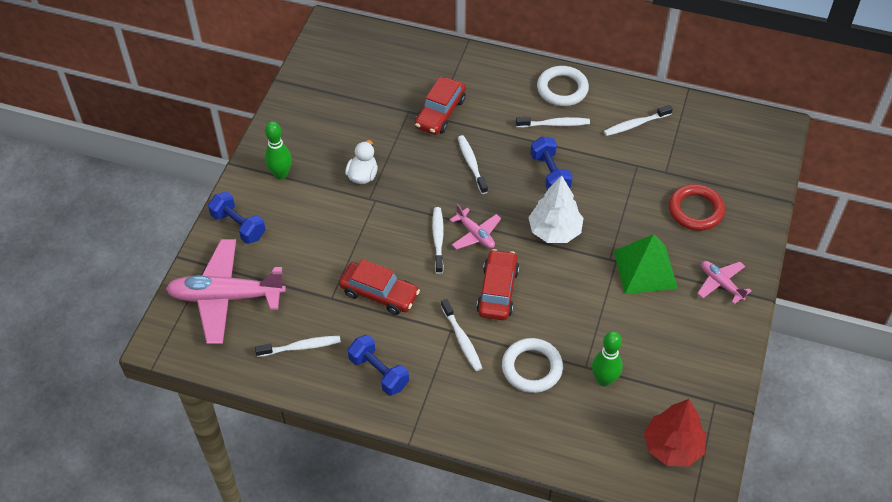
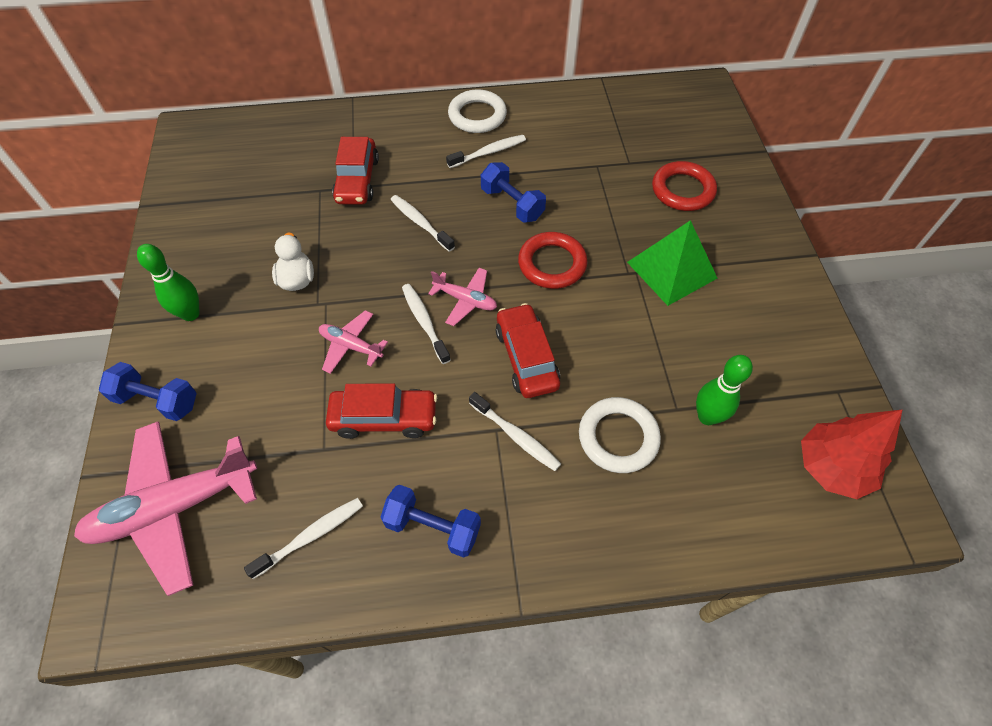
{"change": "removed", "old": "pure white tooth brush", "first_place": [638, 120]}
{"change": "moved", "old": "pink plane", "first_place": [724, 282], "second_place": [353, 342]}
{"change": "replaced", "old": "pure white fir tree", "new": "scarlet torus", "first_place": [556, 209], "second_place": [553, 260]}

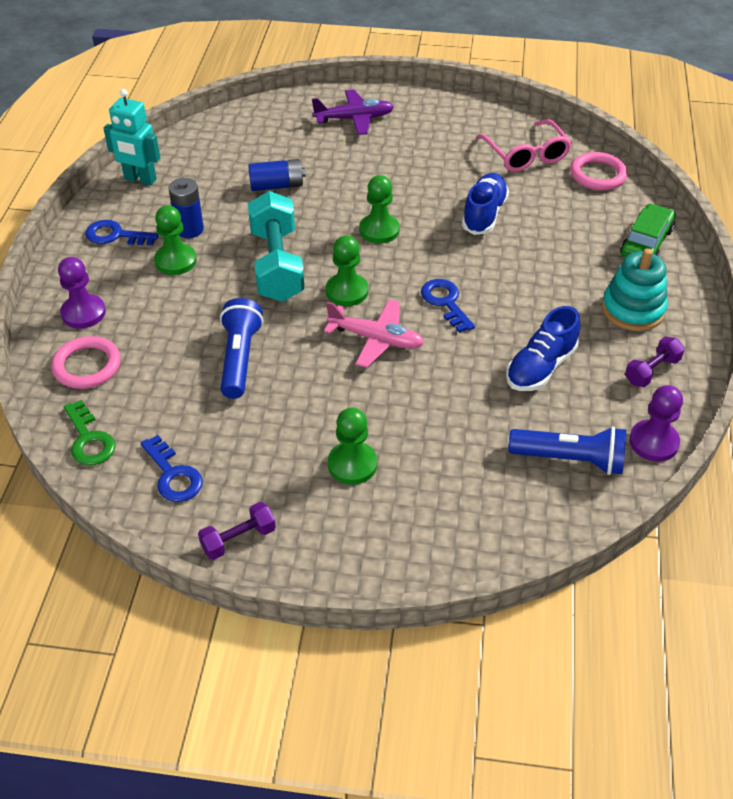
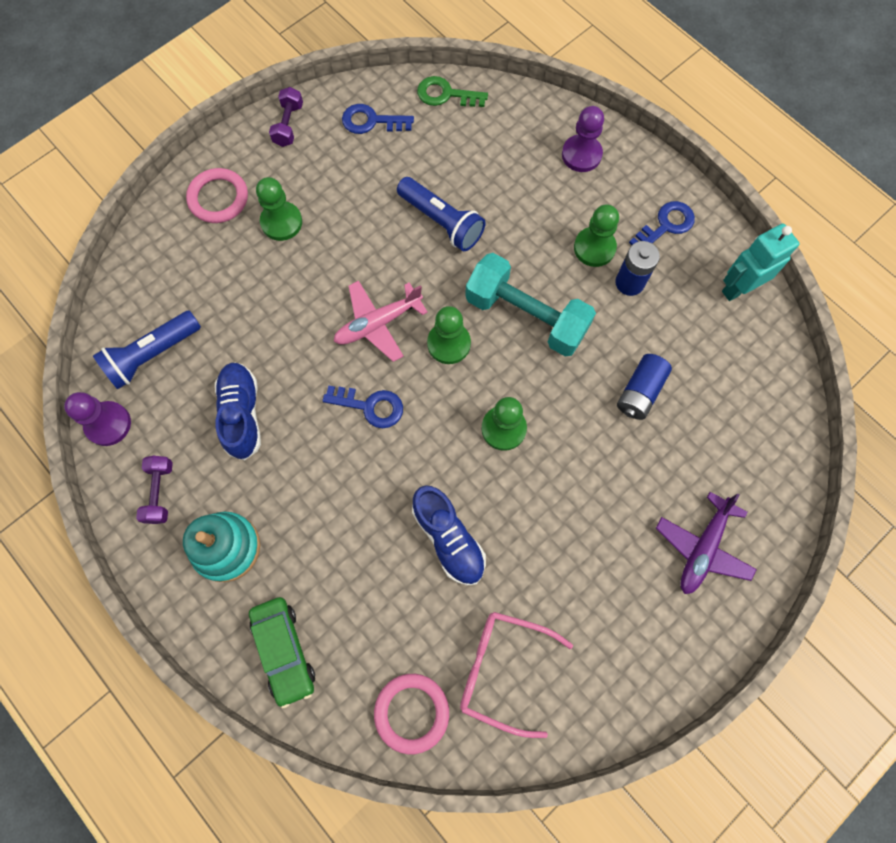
{"change": "moved", "old": "pink torus", "first_place": [86, 362], "second_place": [217, 195]}

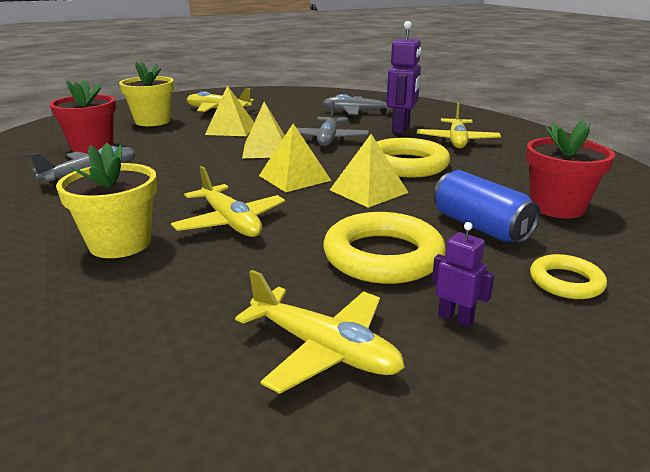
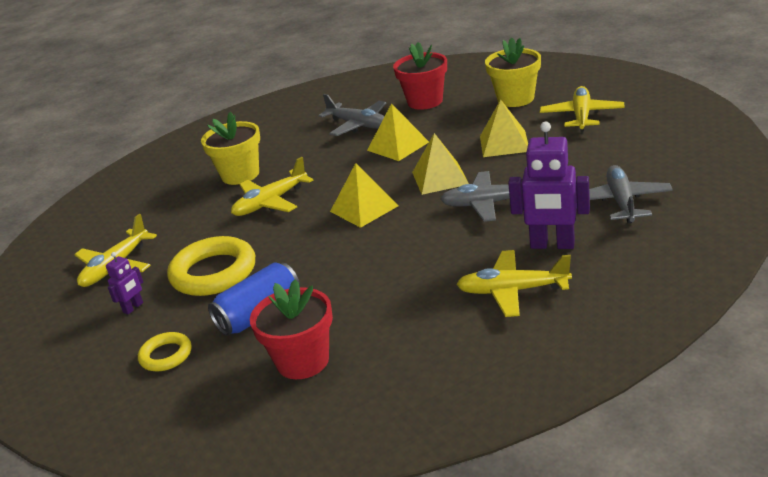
{"change": "removed", "old": "golden torus", "first_place": [413, 158]}
{"change": "moved", "old": "golden pyramid", "first_place": [369, 171], "second_place": [398, 132]}

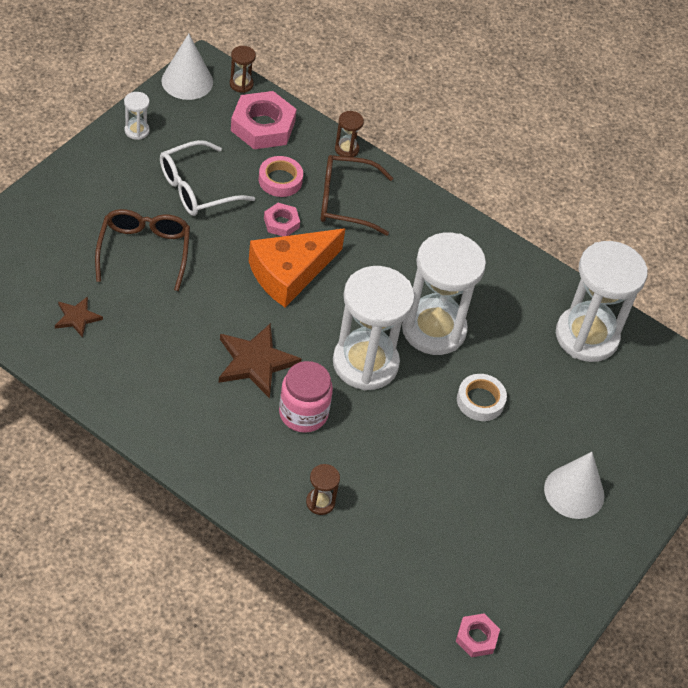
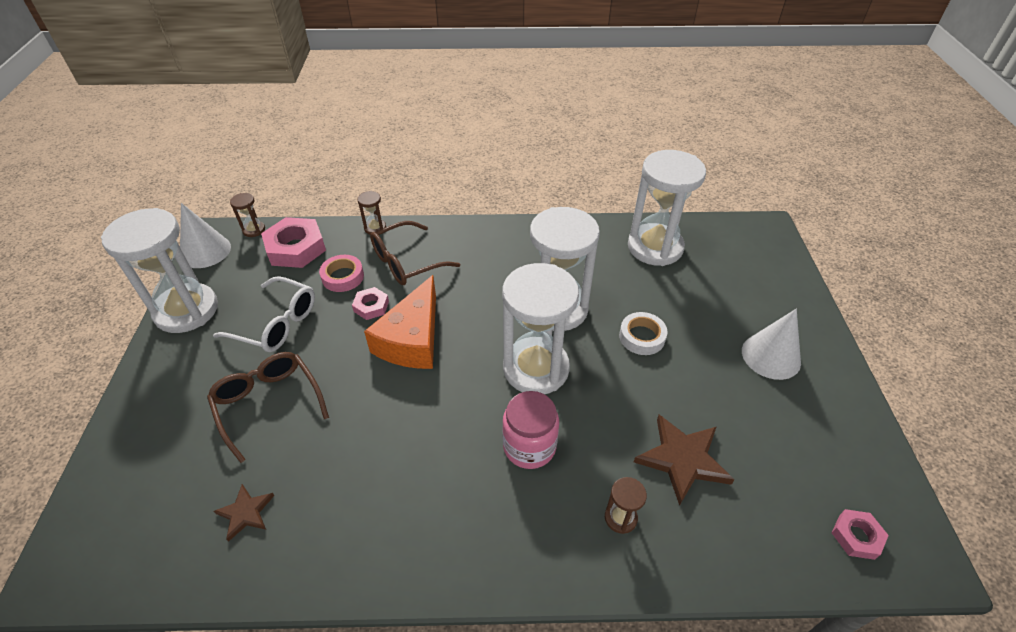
{"change": "moved", "old": "dark brown star", "first_place": [260, 360], "second_place": [684, 460]}
{"change": "turned", "old": "pure white spectacles", "first_place": [207, 178], "second_place": [264, 314], "degrees": -90}
{"change": "resized", "old": "pure white hourglass", "first_place": [137, 116], "second_place": [159, 270], "factor": 2.44}

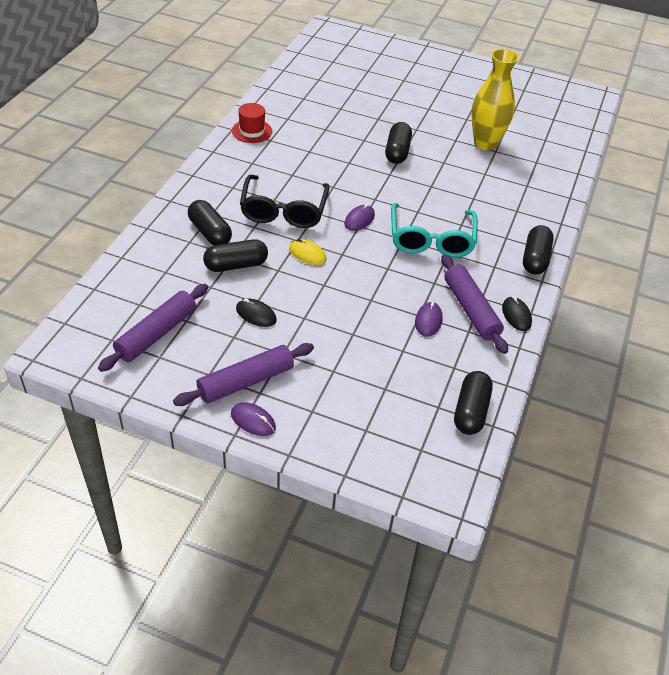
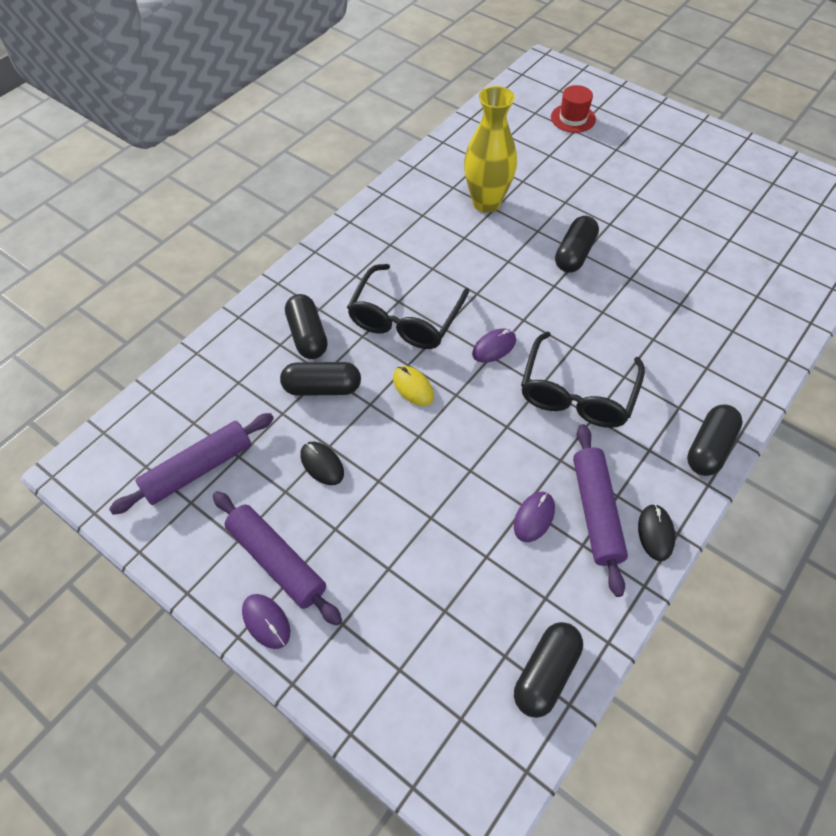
{"change": "moved", "old": "scarlet hat", "first_place": [252, 123], "second_place": [573, 109]}
{"change": "moved", "old": "golden vase", "first_place": [495, 99], "second_place": [490, 149]}
{"change": "recoloured", "old": "turquoise spectacles", "new": "black spectacles", "first_place": [434, 230], "second_place": [583, 379]}
{"change": "turned", "old": "violet rolling pin", "first_place": [243, 374], "second_place": [277, 558], "degrees": 60}

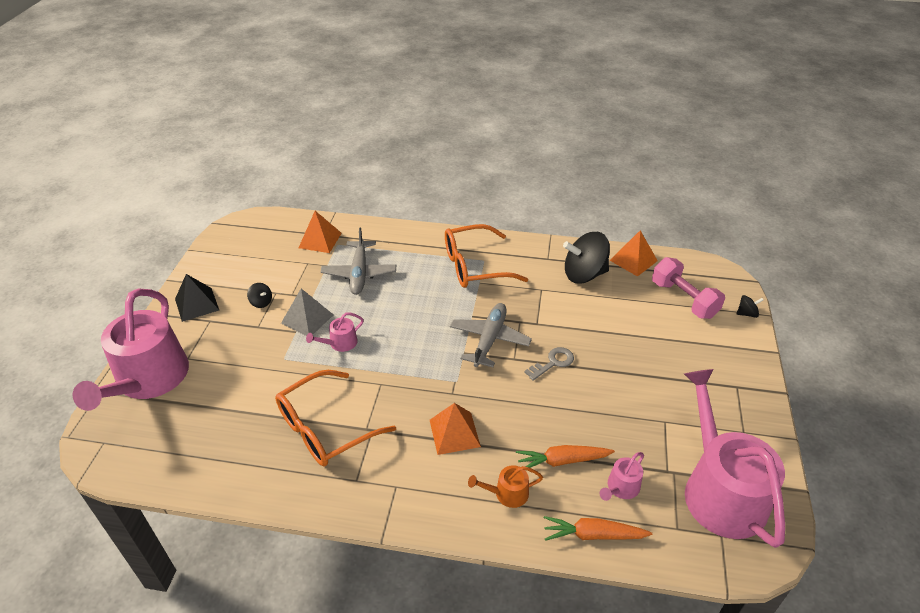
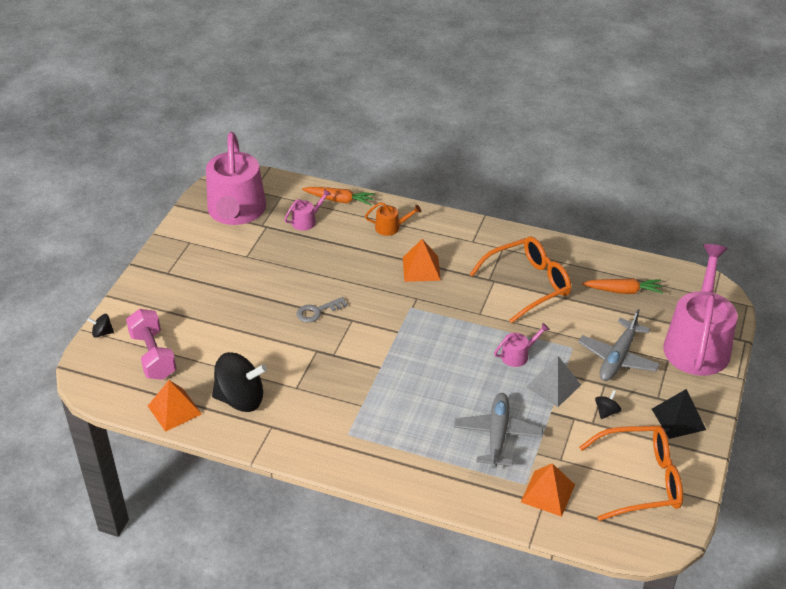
{"change": "moved", "old": "bright orange spectacles", "first_place": [486, 256], "second_place": [631, 473]}
{"change": "moved", "old": "ash-grey plane", "first_place": [491, 335], "second_place": [619, 345]}
{"change": "moved", "old": "bright orange toy carrot", "first_place": [565, 456], "second_place": [622, 286]}
{"change": "turned", "old": "black toy top", "first_place": [259, 295], "second_place": [608, 404], "degrees": 75}

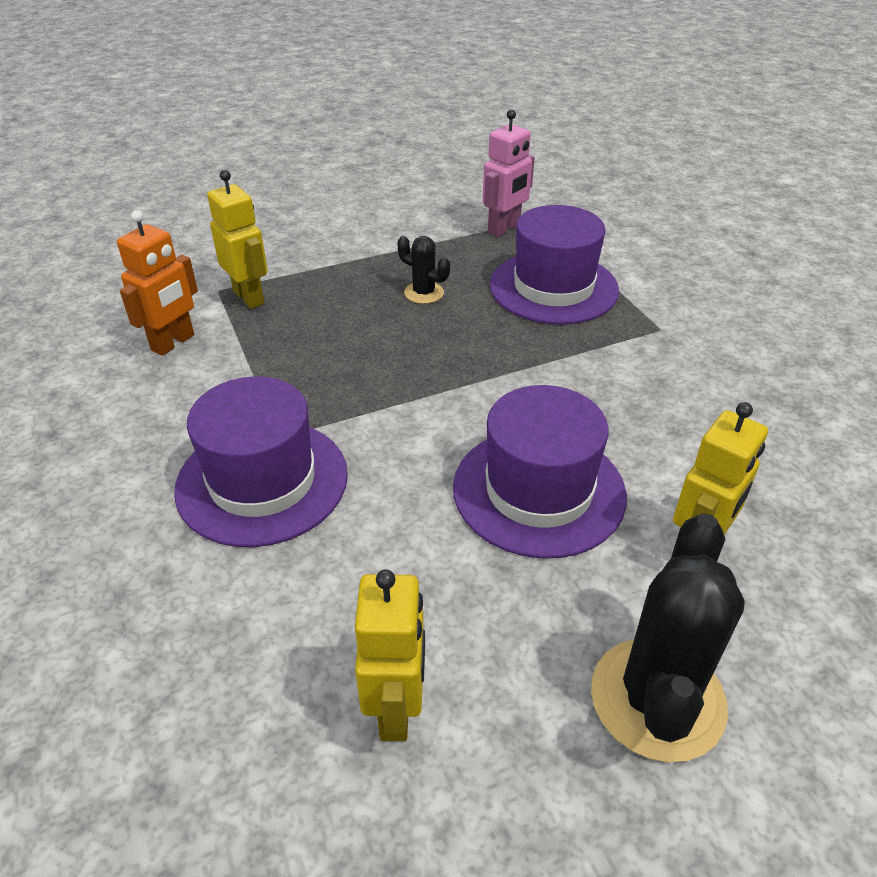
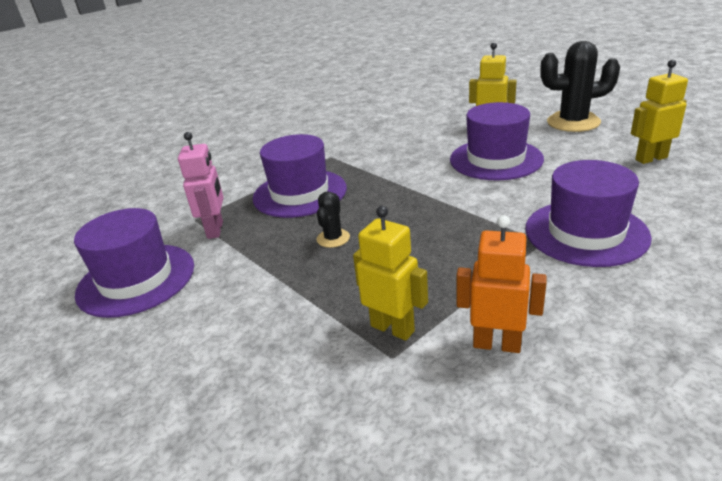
{"change": "added", "new": "violet hat", "second_place": [134, 263]}
{"change": "turned", "old": "golden toy robot", "first_place": [237, 239], "second_place": [390, 273], "degrees": 90}
{"change": "turned", "old": "pink toy robot", "first_place": [509, 173], "second_place": [200, 185], "degrees": 60}

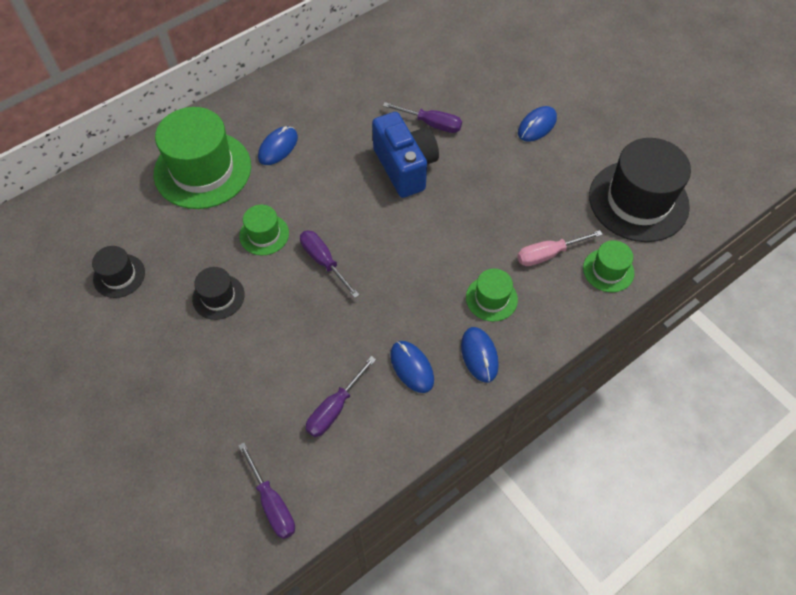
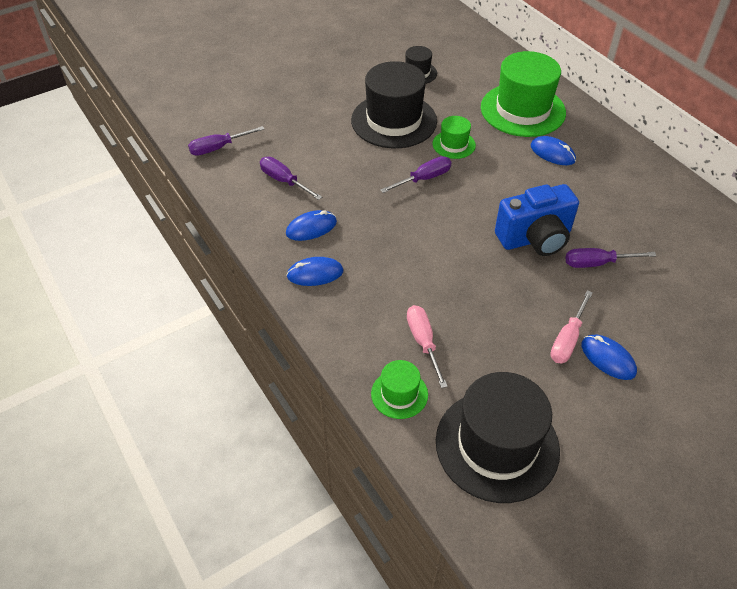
{"change": "removed", "old": "green hat", "first_place": [492, 295]}
{"change": "added", "new": "pink screwdriver", "second_place": [571, 326]}
{"change": "turned", "old": "violet screwdriver", "first_place": [422, 117], "second_place": [610, 258], "degrees": 60}
{"change": "resized", "old": "black hat", "first_place": [218, 293], "second_place": [394, 104], "factor": 2.06}

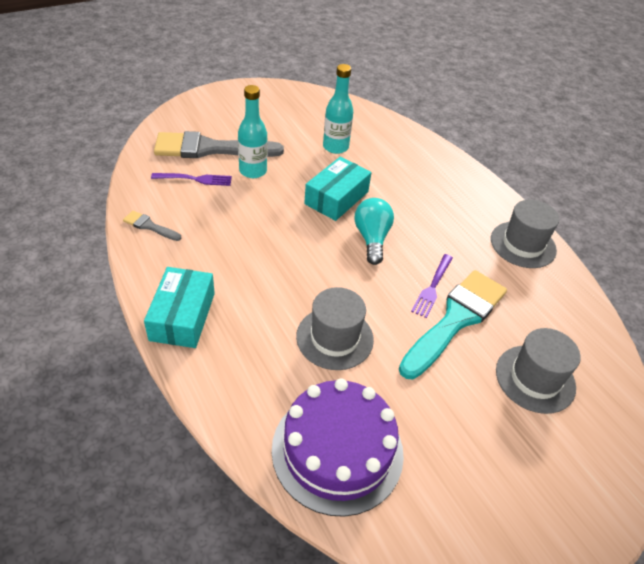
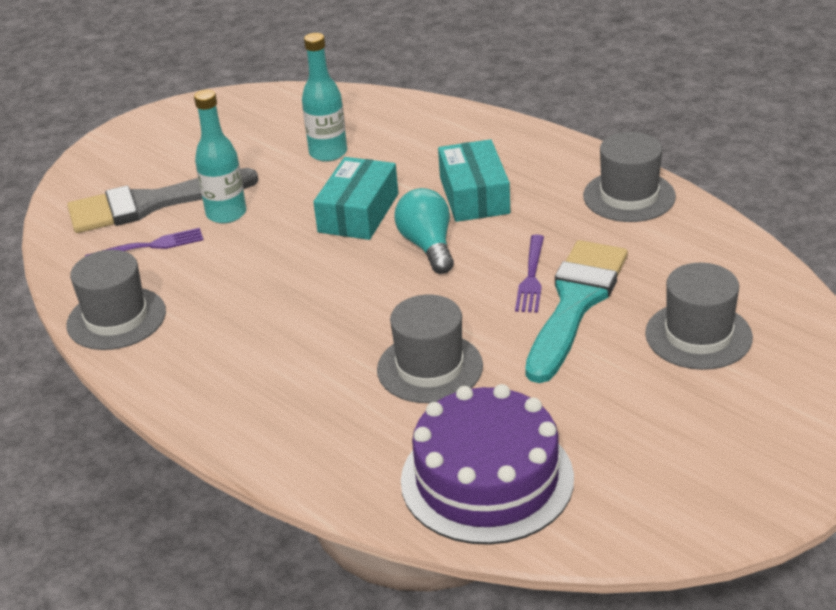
{"change": "moved", "old": "turquoise package", "first_place": [179, 307], "second_place": [474, 180]}
{"change": "replaced", "old": "ash-grey brush", "new": "ash-grey hat", "first_place": [152, 226], "second_place": [116, 300]}

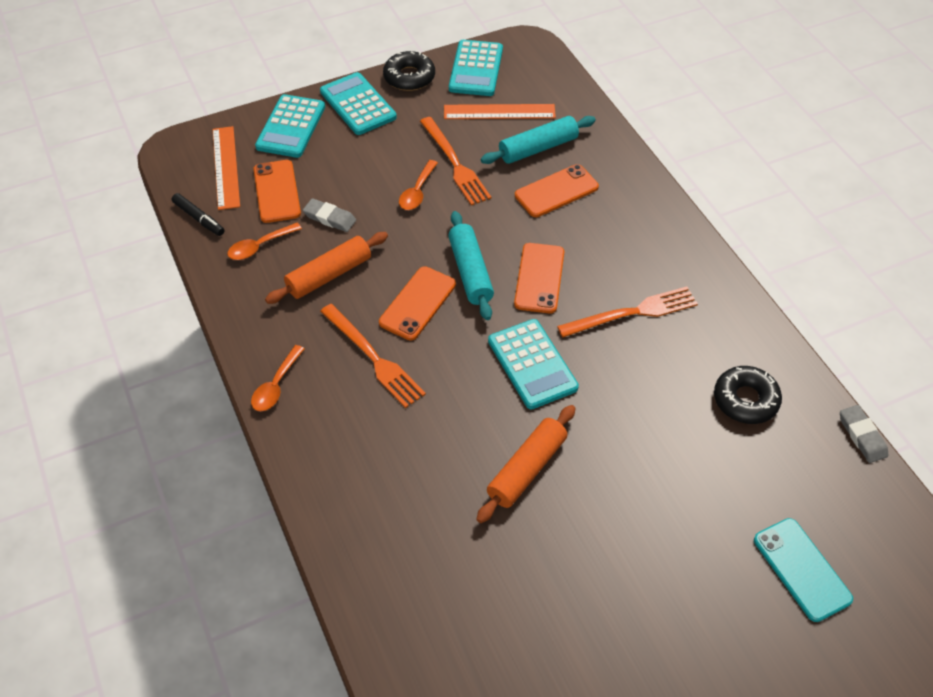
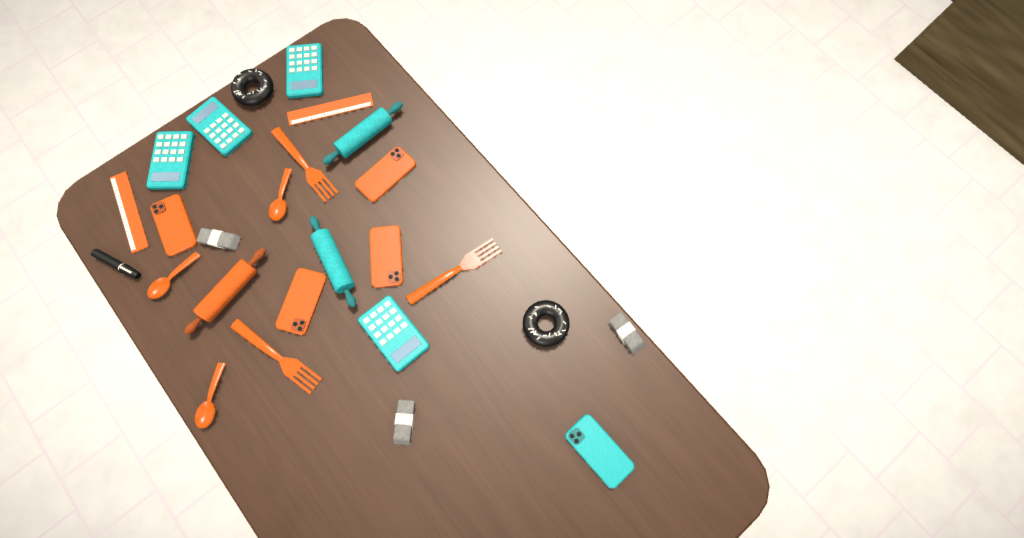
{"change": "replaced", "old": "bright orange rolling pin", "new": "ash-grey gum eraser", "first_place": [526, 464], "second_place": [404, 422]}

